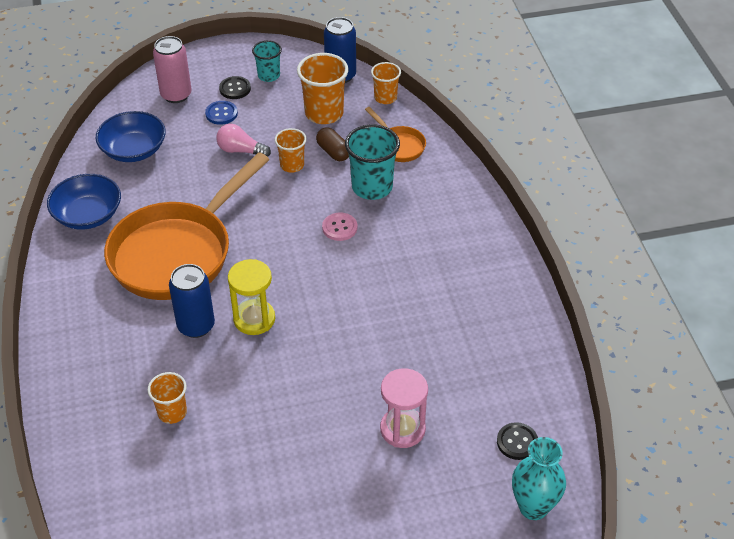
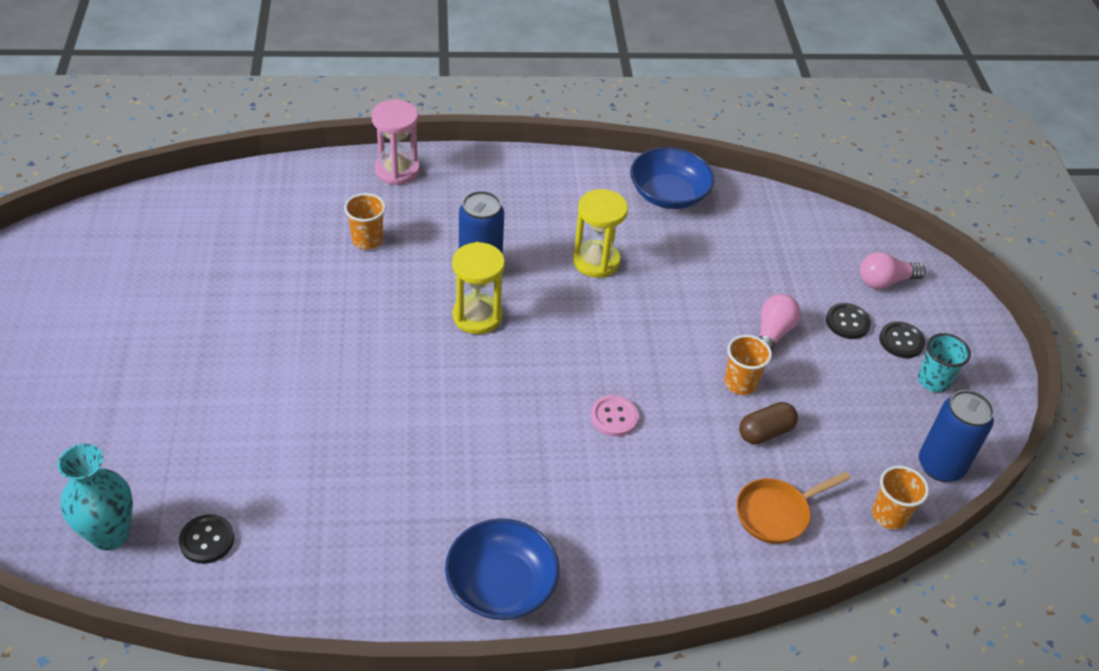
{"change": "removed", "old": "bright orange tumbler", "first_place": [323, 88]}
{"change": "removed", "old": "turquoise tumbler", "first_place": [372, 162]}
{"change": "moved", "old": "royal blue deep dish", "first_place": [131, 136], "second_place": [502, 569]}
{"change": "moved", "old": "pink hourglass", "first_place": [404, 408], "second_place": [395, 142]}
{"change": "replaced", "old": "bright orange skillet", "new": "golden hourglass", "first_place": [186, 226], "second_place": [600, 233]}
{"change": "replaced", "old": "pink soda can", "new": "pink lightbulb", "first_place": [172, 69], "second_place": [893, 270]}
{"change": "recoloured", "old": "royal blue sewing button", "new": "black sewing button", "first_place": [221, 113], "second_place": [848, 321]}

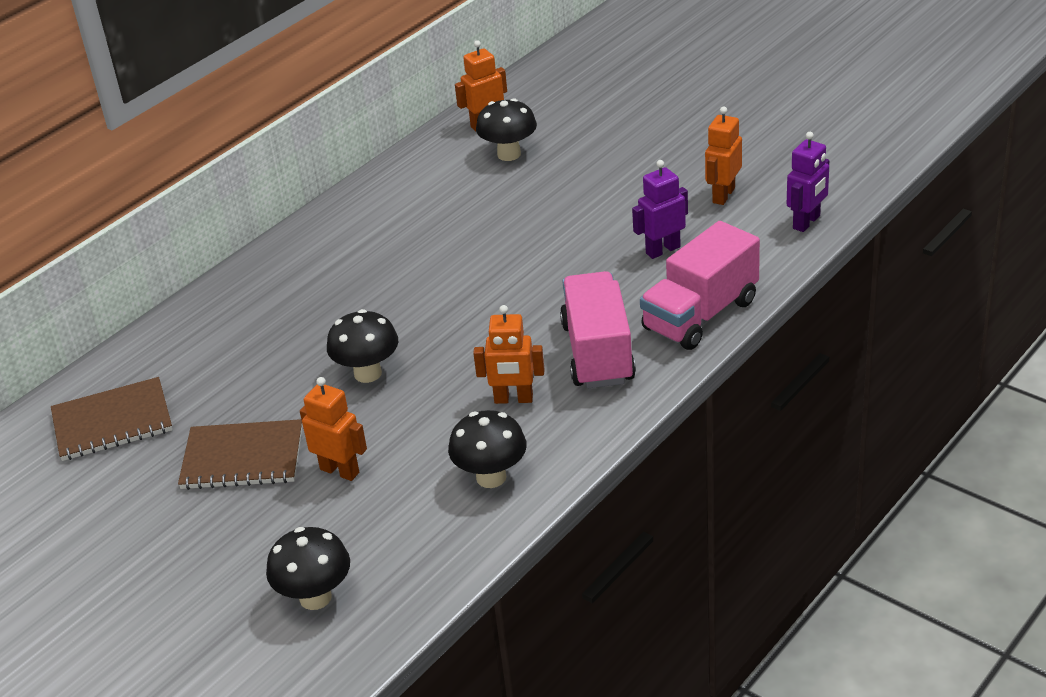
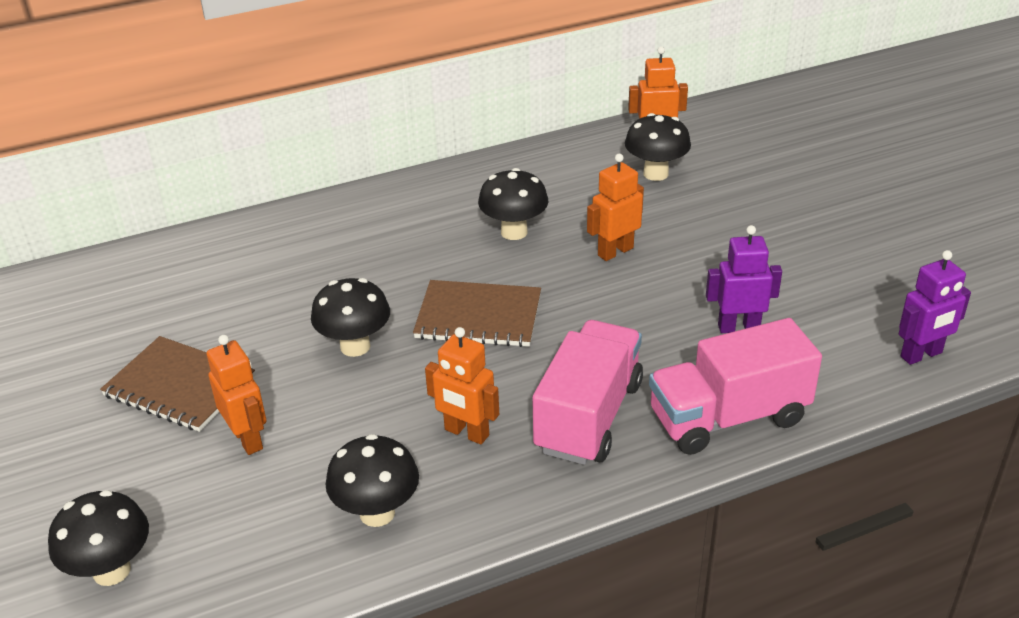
{"change": "added", "new": "black mushroom", "second_place": [513, 204]}
{"change": "moved", "old": "dark brown notebook", "first_place": [111, 419], "second_place": [477, 313]}
{"change": "moved", "old": "bright orange toy robot", "first_place": [723, 155], "second_place": [615, 207]}

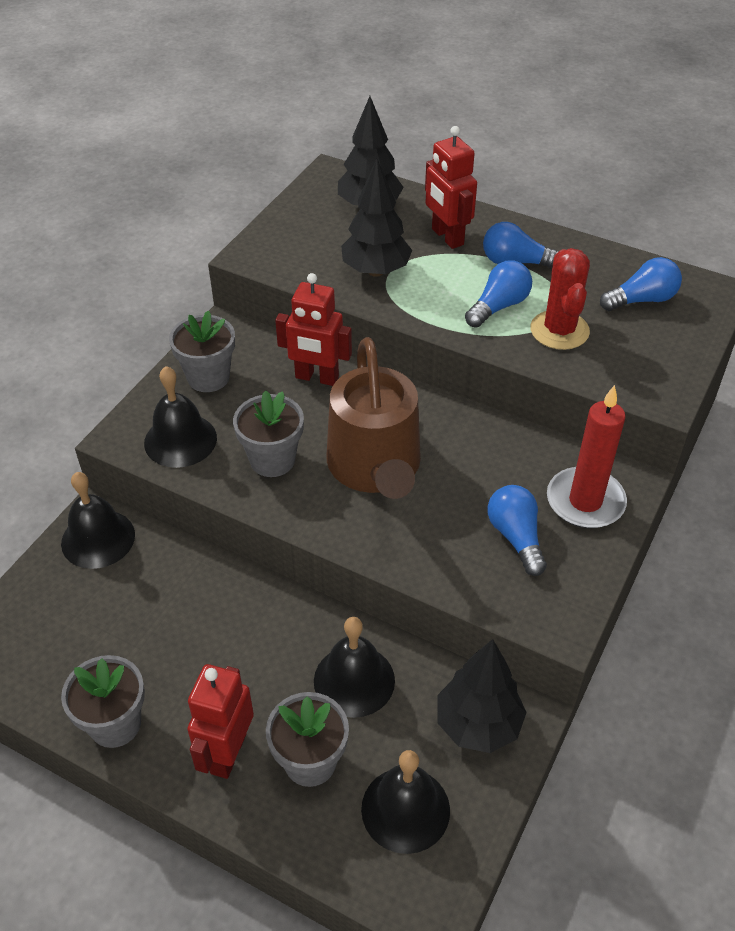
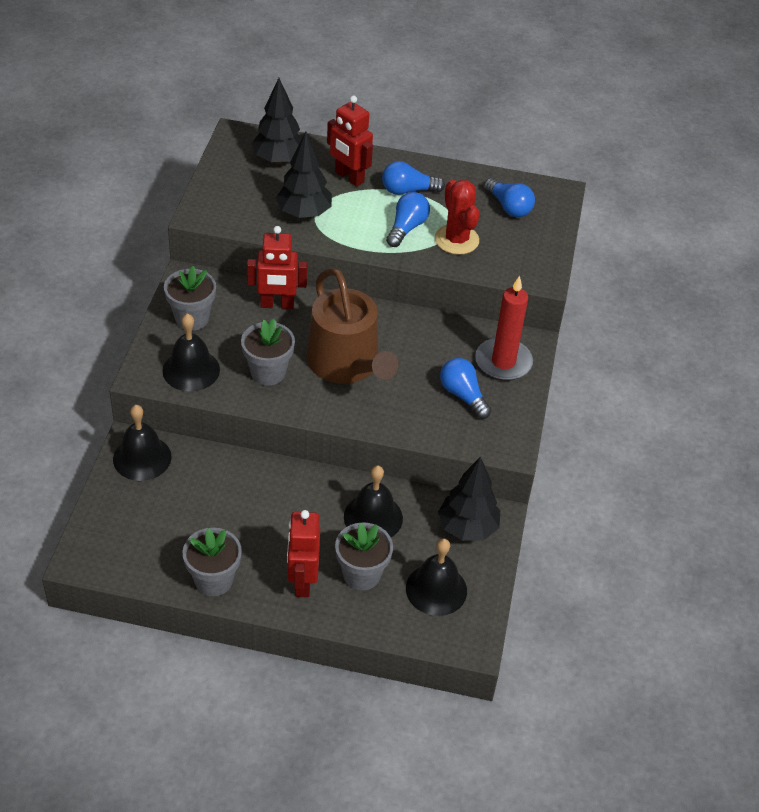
{"change": "turned", "old": "royal blue lightbulb", "first_place": [641, 284], "second_place": [509, 197], "degrees": 90}

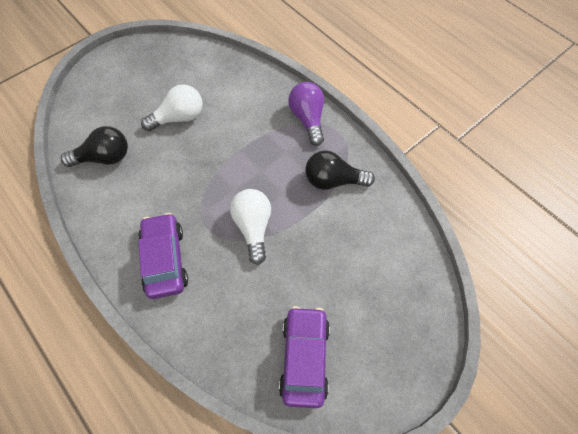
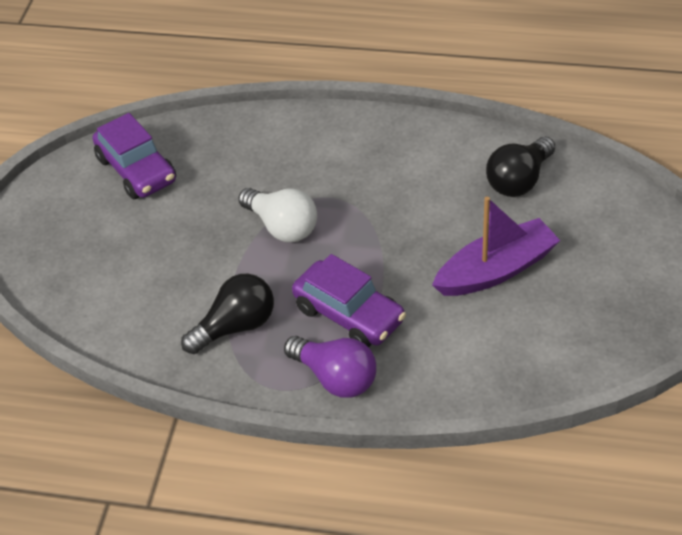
{"change": "moved", "old": "violet automobile", "first_place": [163, 256], "second_place": [349, 301]}
{"change": "replaced", "old": "pure white lightbulb", "new": "violet boat", "first_place": [172, 107], "second_place": [496, 246]}

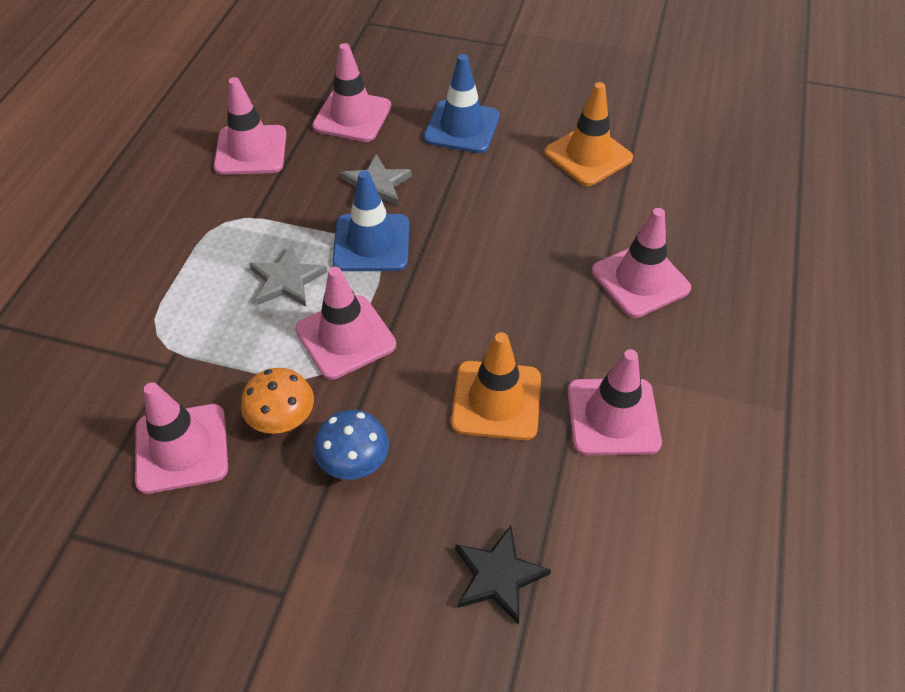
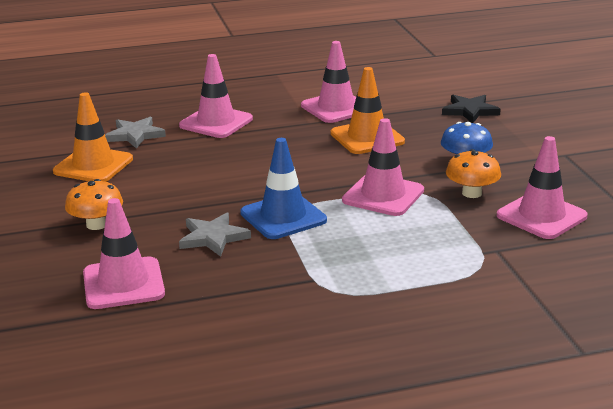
{"change": "removed", "old": "pink road cone", "first_place": [250, 126]}
{"change": "moved", "old": "ash-grey star", "first_place": [288, 275], "second_place": [135, 133]}
{"change": "replaced", "old": "royal blue road cone", "new": "bright orange mushroom", "first_place": [462, 103], "second_place": [94, 204]}

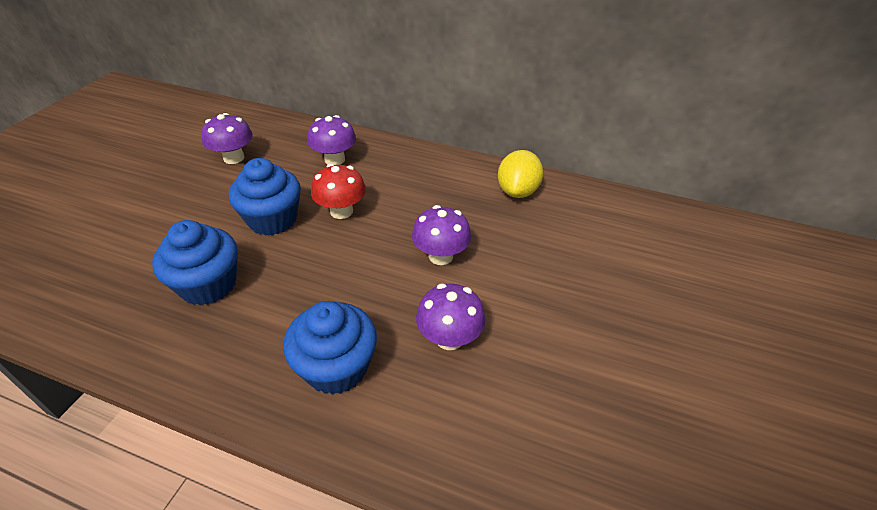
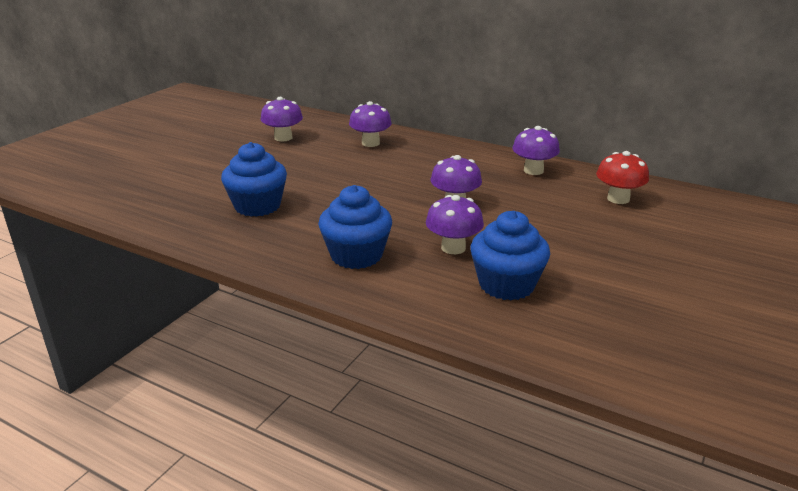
{"change": "moved", "old": "royal blue fairy cake", "first_place": [265, 197], "second_place": [510, 255]}
{"change": "moved", "old": "scarlet mushroom", "first_place": [338, 191], "second_place": [622, 177]}
{"change": "replaced", "old": "golden toy lemon", "new": "violet mushroom", "first_place": [520, 174], "second_place": [536, 150]}

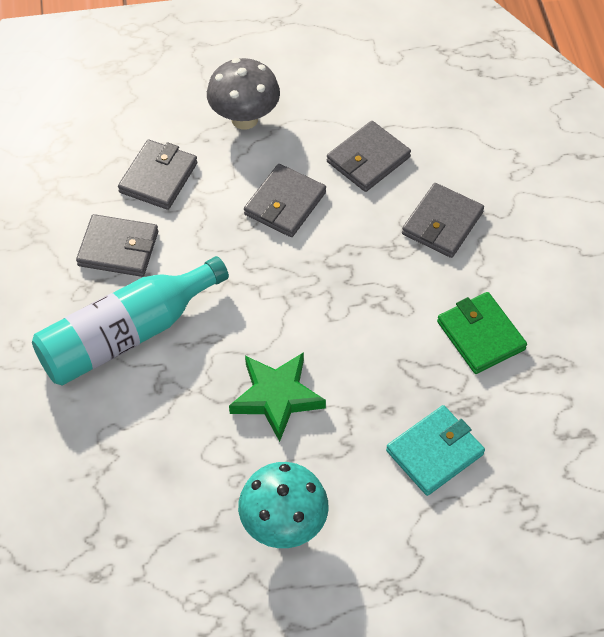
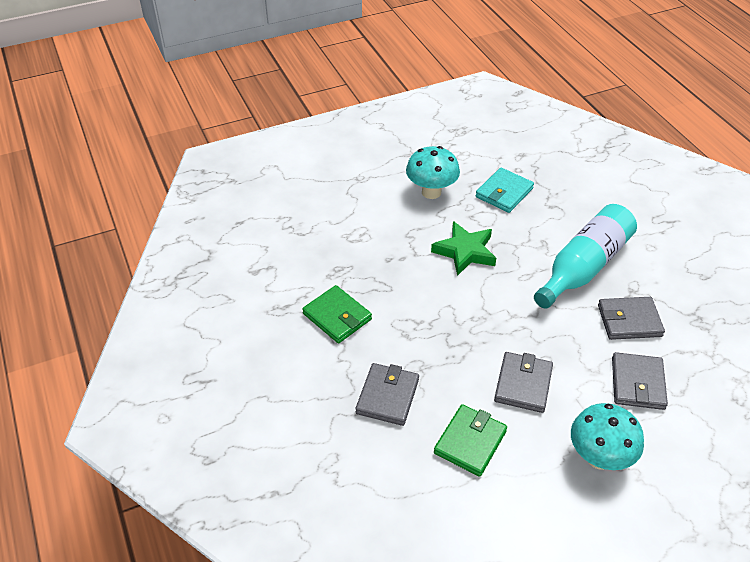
{"change": "moved", "old": "turquoise billfold", "first_place": [435, 450], "second_place": [505, 190]}
{"change": "recoloured", "old": "ash-grey mushroom", "new": "turquoise mushroom", "first_place": [243, 94], "second_place": [607, 436]}
{"change": "recoloured", "old": "ash-grey billfold", "new": "green billfold", "first_place": [369, 156], "second_place": [470, 440]}

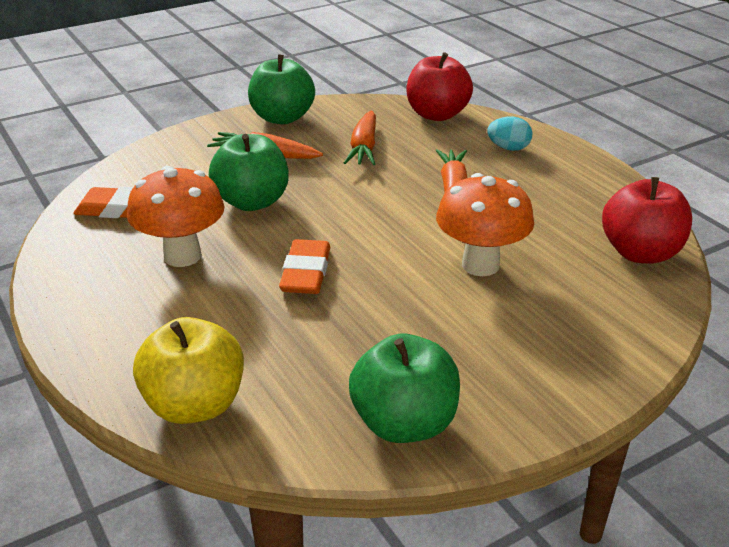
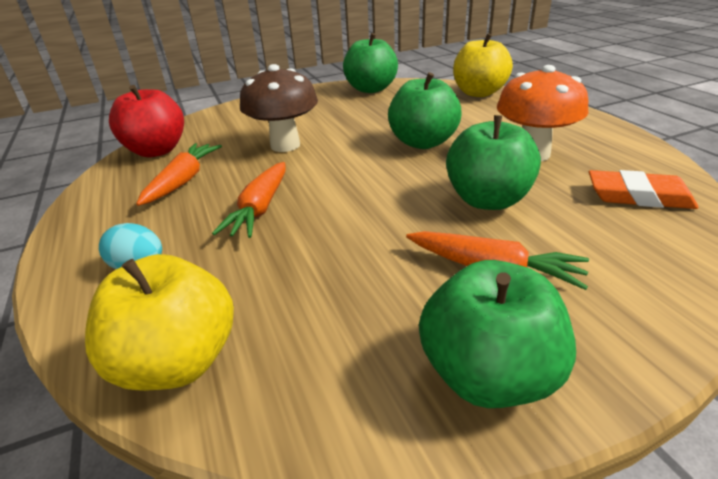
{"change": "moved", "old": "bright orange toy carrot", "first_place": [360, 138], "second_place": [179, 174]}
{"change": "replaced", "old": "bright orange gum eraser", "new": "green toy apple", "first_place": [305, 266], "second_place": [424, 110]}
{"change": "recoloured", "old": "scarlet toy apple", "new": "golden toy apple", "first_place": [439, 86], "second_place": [159, 322]}
{"change": "recoloured", "old": "bright orange mushroom", "new": "dark brown mushroom", "first_place": [485, 224], "second_place": [279, 108]}

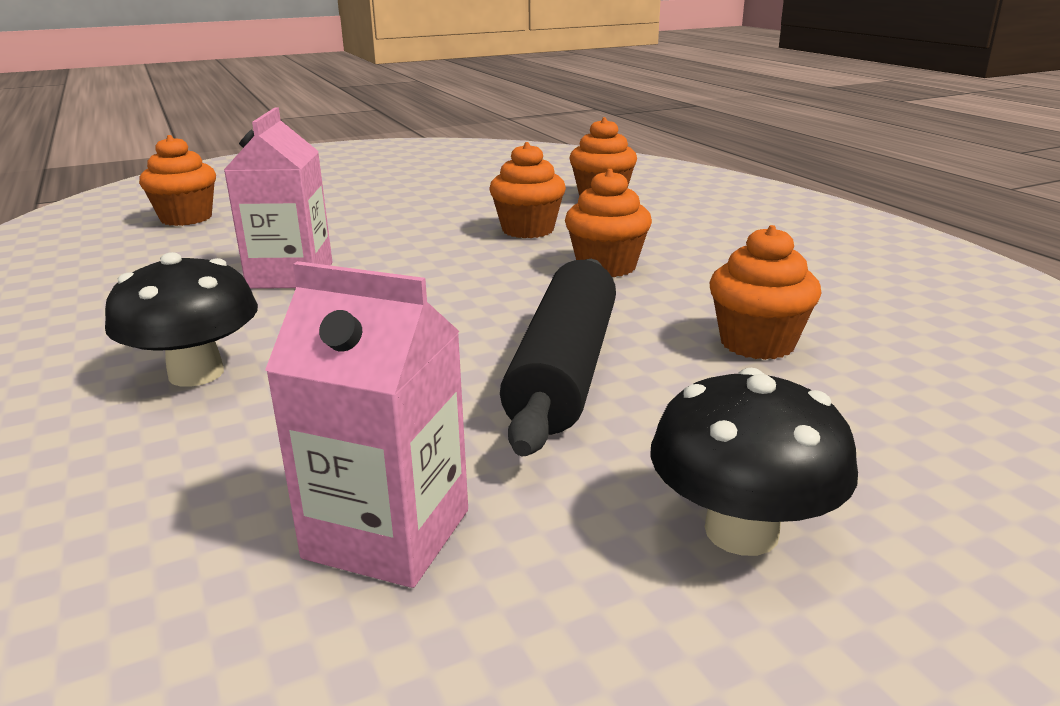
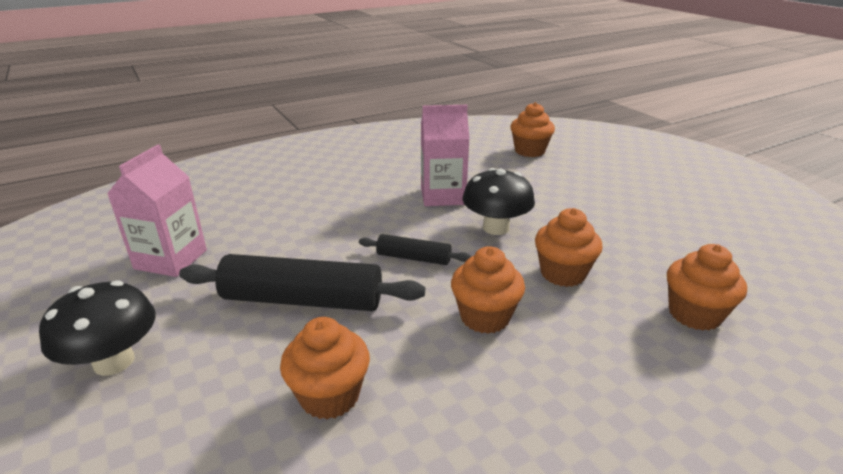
{"change": "added", "new": "black rolling pin", "second_place": [415, 249]}
{"change": "moved", "old": "black mushroom", "first_place": [181, 319], "second_place": [499, 201]}

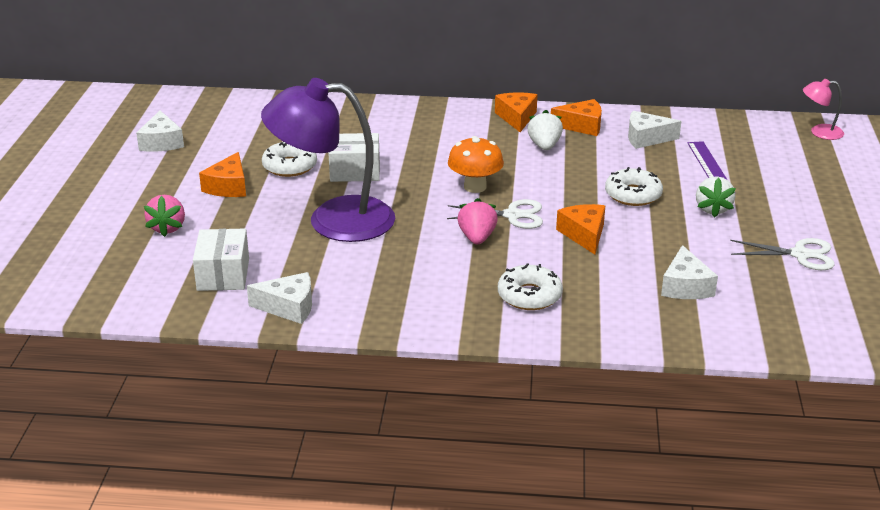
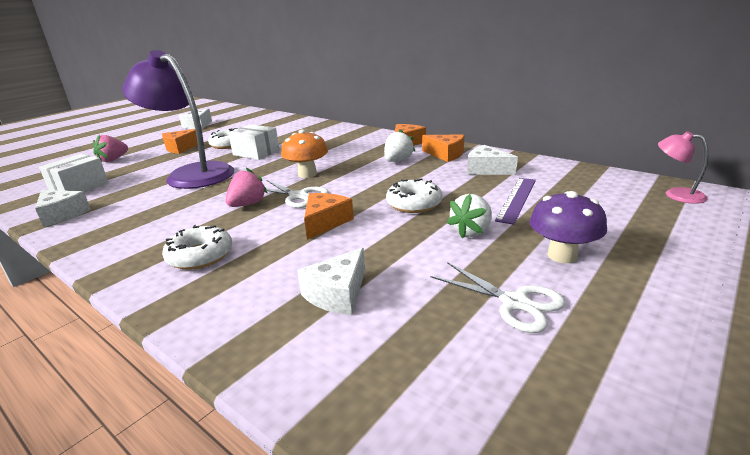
{"change": "added", "new": "violet mushroom", "second_place": [568, 227]}

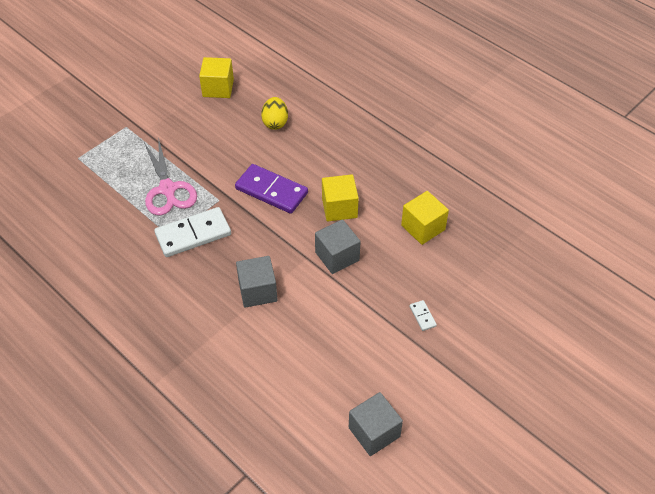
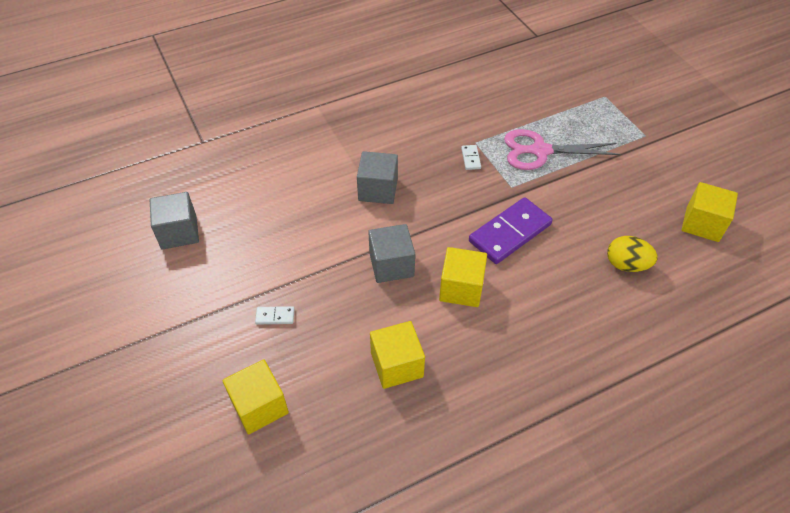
{"change": "added", "new": "golden cube", "second_place": [256, 396]}
{"change": "resized", "old": "pure white domino piece", "first_place": [192, 232], "second_place": [471, 157], "factor": 0.43}

